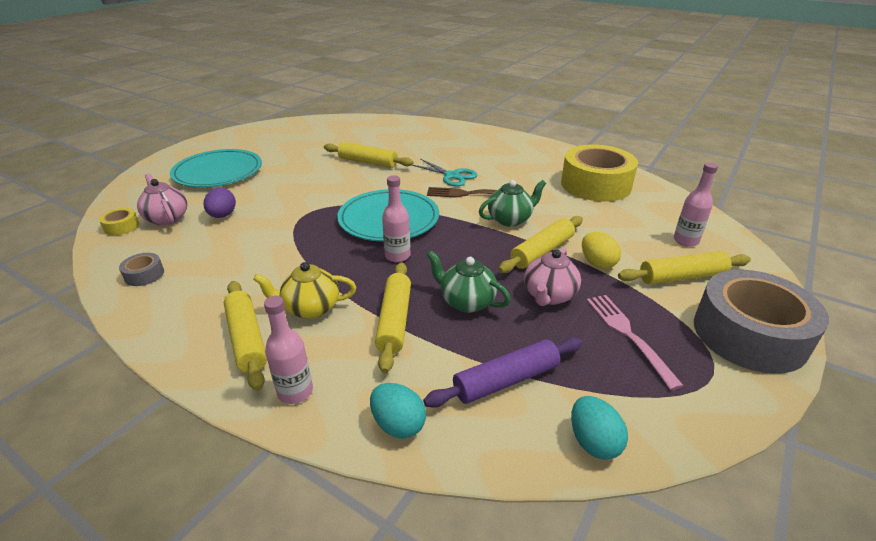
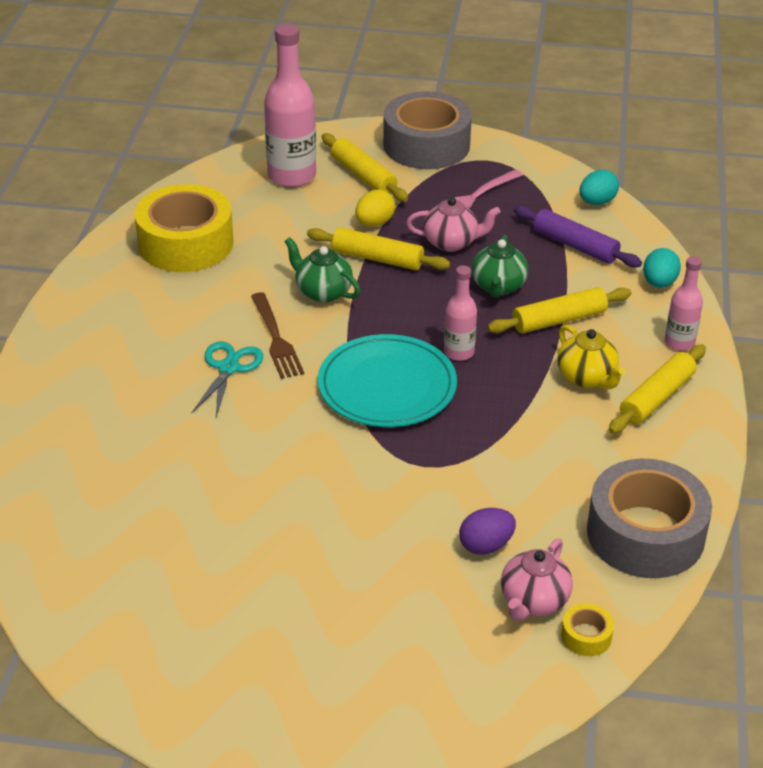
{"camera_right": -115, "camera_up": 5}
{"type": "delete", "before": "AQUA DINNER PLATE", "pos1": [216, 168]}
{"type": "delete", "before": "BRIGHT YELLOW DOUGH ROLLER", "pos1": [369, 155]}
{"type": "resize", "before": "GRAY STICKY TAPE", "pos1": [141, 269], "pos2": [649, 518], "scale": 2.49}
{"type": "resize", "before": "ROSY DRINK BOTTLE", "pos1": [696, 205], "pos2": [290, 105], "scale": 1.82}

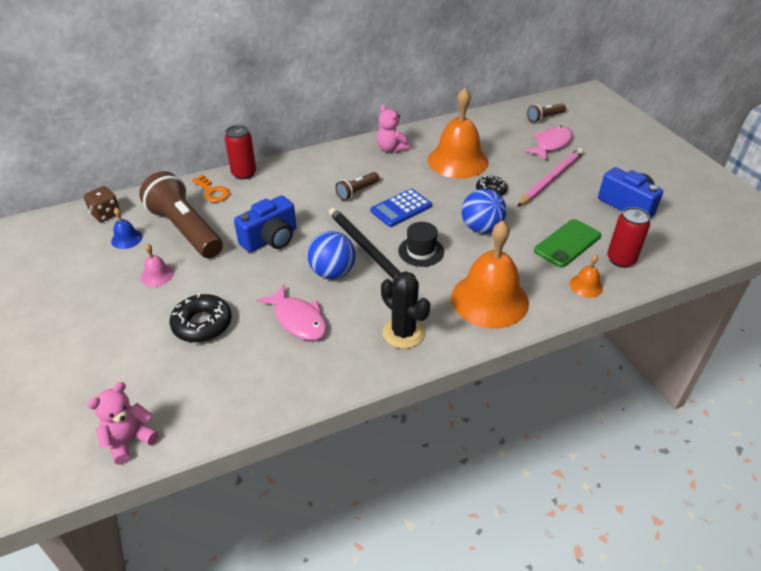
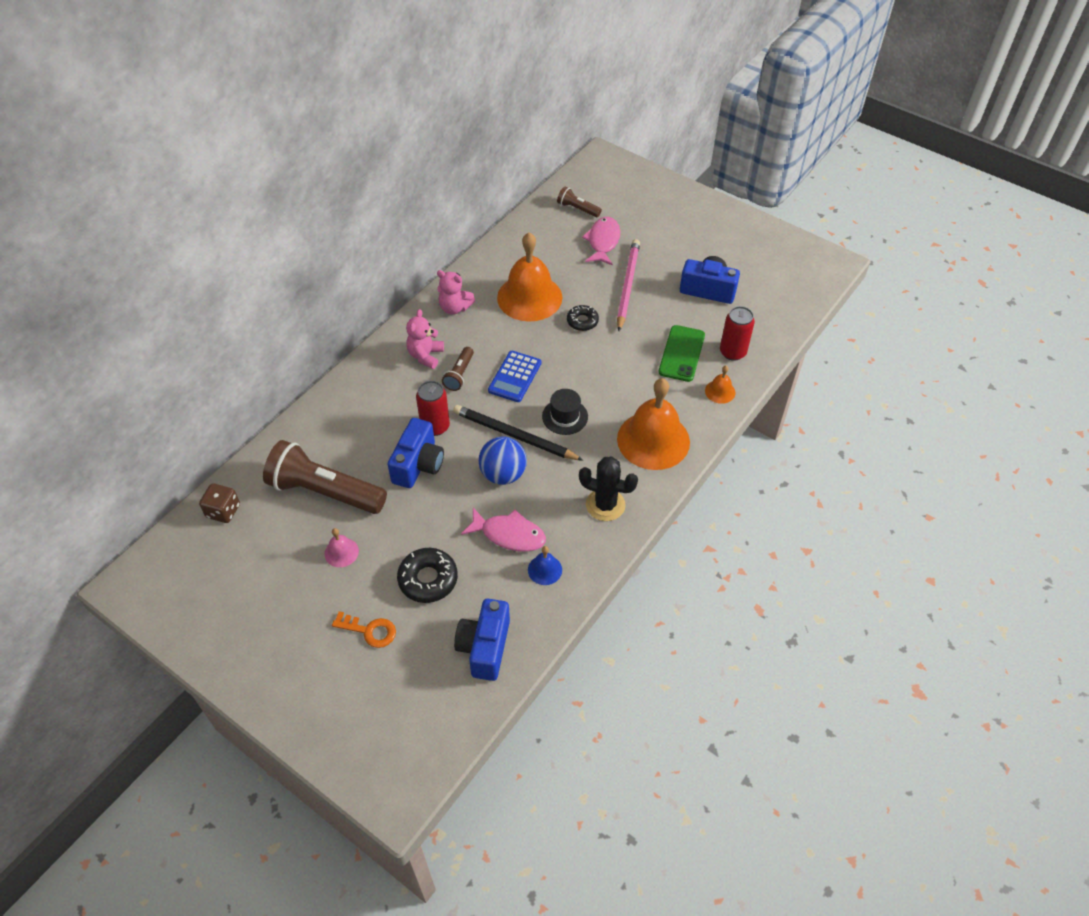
{"camera_right": -30, "camera_up": 10}
{"type": "delete", "before": "BLUE PLAY BALL", "pos1": [484, 211]}
{"type": "insert", "after": "BLUE CAMERA", "pos2": [482, 640]}
{"type": "move", "before": "ROSY TEDDY", "pos1": [123, 423], "pos2": [425, 339]}
{"type": "move", "before": "BLUE SCHOOL BELL", "pos1": [127, 228], "pos2": [545, 565]}
{"type": "move", "before": "ORANGE KEY", "pos1": [211, 188], "pos2": [364, 629]}
{"type": "move", "before": "CRIMSON CAN", "pos1": [240, 152], "pos2": [433, 408]}
{"type": "rotate", "before": "DARK BROWN POCKET TORCH", "pos1": [546, 112], "pos2": [579, 202], "turn": 90}

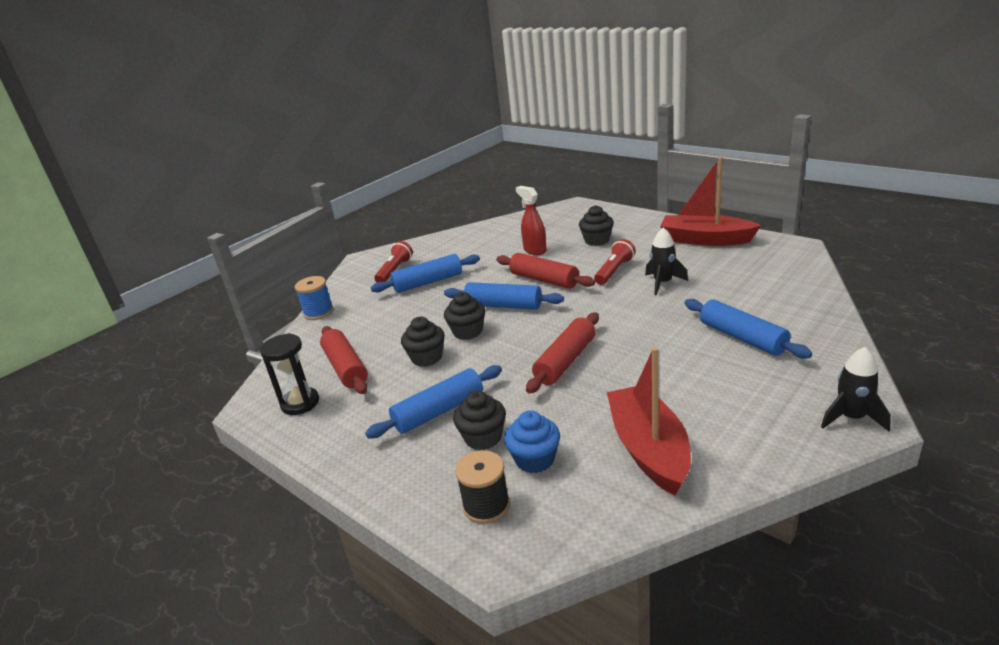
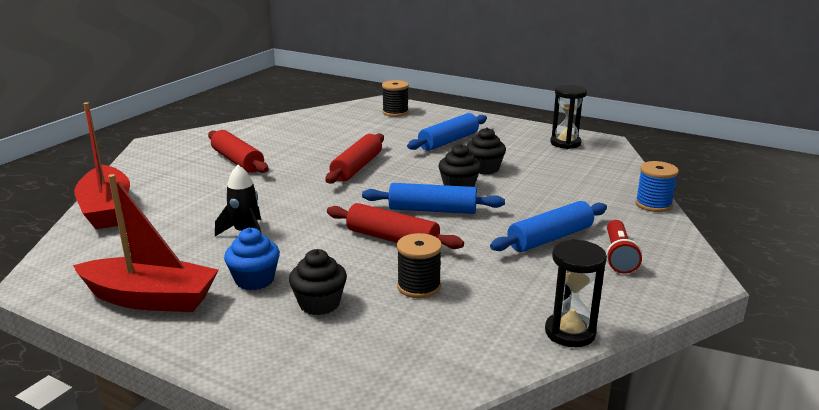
{"camera_right": 165, "camera_up": -5}
{"type": "delete", "before": "BLACK MUFFIN", "pos1": [479, 420]}
{"type": "delete", "before": "CRIMSON POCKET TORCH", "pos1": [615, 262]}
{"type": "delete", "before": "BLUE DOUGH ROLLER", "pos1": [748, 329]}
{"type": "delete", "before": "BLACK TOY ROCKET", "pos1": [856, 389]}
{"type": "insert", "after": "BLACK SANDGLASS", "pos2": [576, 293]}
{"type": "move", "before": "CRIMSON DOUGH ROLLER", "pos1": [344, 360], "pos2": [238, 151]}
{"type": "move", "before": "BLUE MUFFIN", "pos1": [532, 441], "pos2": [252, 259]}
{"type": "move", "before": "CRIMSON TOY BOAT", "pos1": [649, 421], "pos2": [102, 165]}
{"type": "replace", "before": "CRIMSON SPRAYER", "after": "BLACK SPOOL", "pos1": [531, 220], "pos2": [419, 265]}

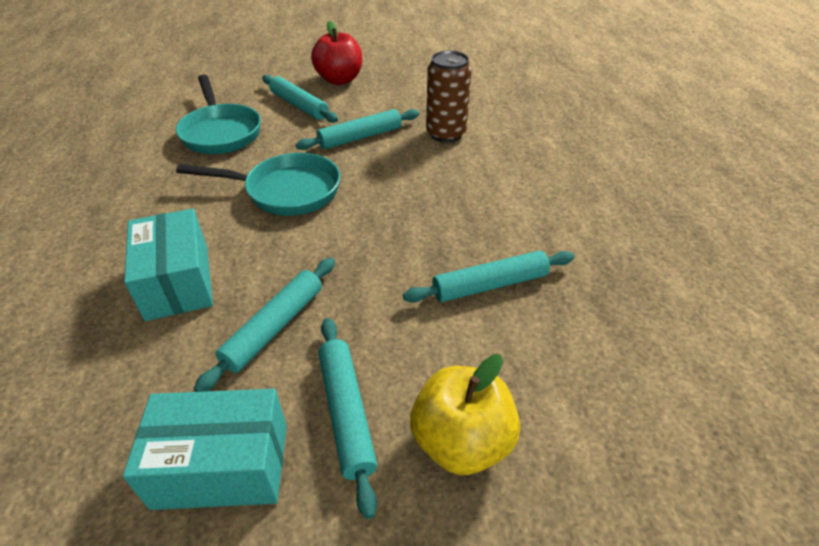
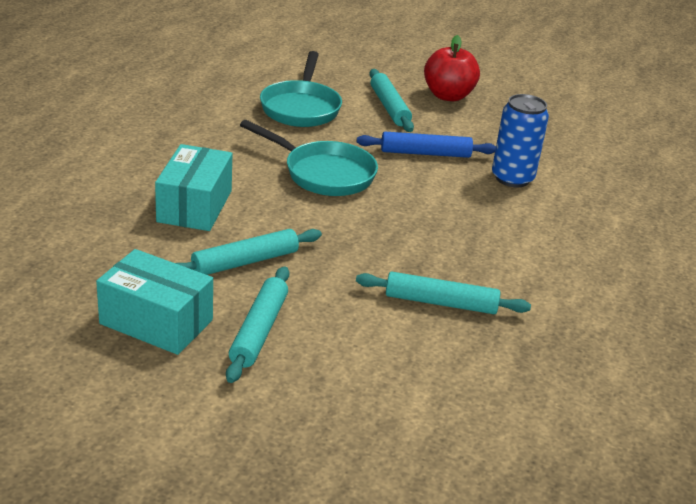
{"camera_right": 25, "camera_up": -10}
{"type": "delete", "before": "BRIGHT YELLOW APPLE", "pos1": [465, 414]}
{"type": "recolor", "before": "AQUA DOUGH ROLLER", "after": "BLUE DOUGH ROLLER", "pos1": [357, 129], "pos2": [426, 145]}
{"type": "recolor", "before": "DARK BROWN CAN", "after": "BLUE CAN", "pos1": [449, 97], "pos2": [520, 140]}

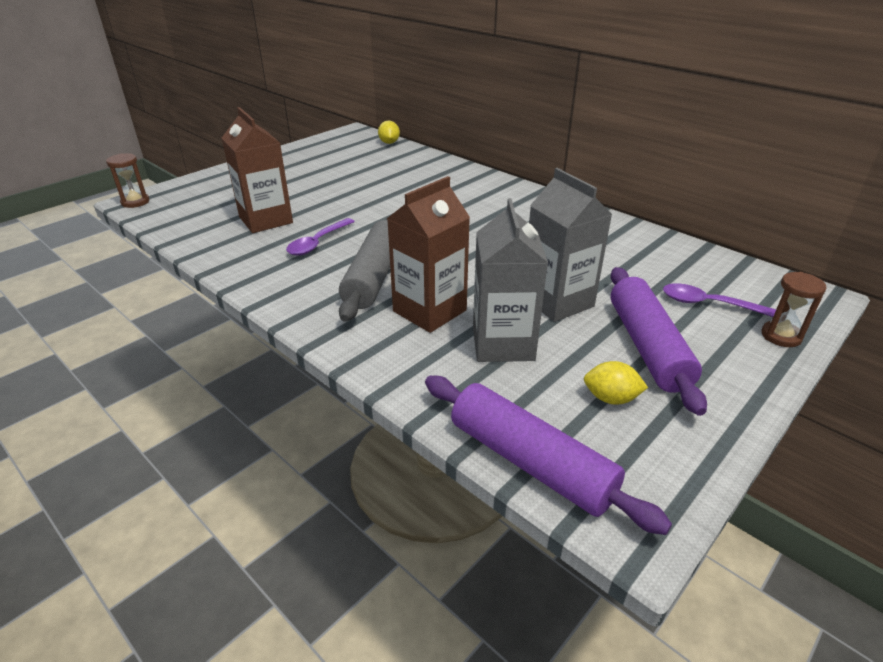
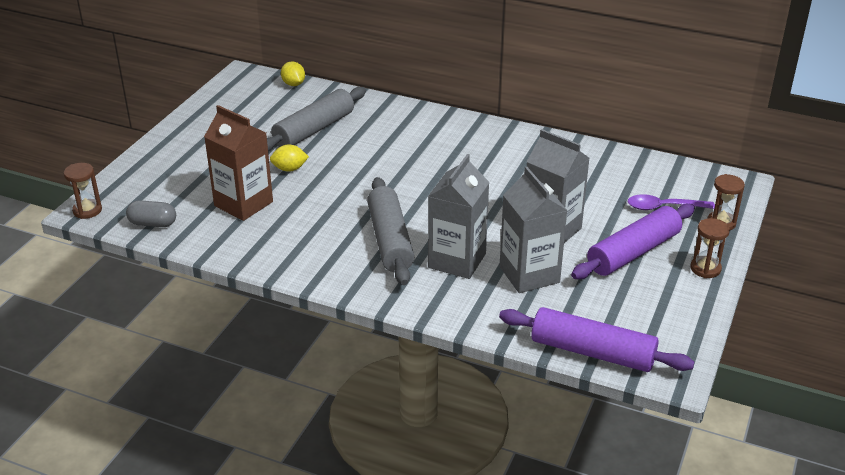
{"camera_right": -20, "camera_up": 0}
{"type": "delete", "before": "PURPLE SPOON", "pos1": [320, 236]}
{"type": "insert", "after": "GRAY PILL SHAPE", "pos2": [151, 213]}
{"type": "insert", "after": "GRAY DOUGH ROLLER", "pos2": [316, 119]}
{"type": "insert", "after": "DARK BROWN SANDGLASS", "pos2": [710, 248]}
{"type": "move", "before": "BRIGHT YELLOW LEMON", "pos1": [616, 383], "pos2": [289, 158]}
{"type": "recolor", "before": "DARK BROWN MILK CARTON", "after": "GRAY MILK CARTON", "pos1": [428, 254], "pos2": [459, 216]}
{"type": "rotate", "before": "PURPLE DOUGH ROLLER", "pos1": [659, 341], "pos2": [633, 241], "turn": 75}

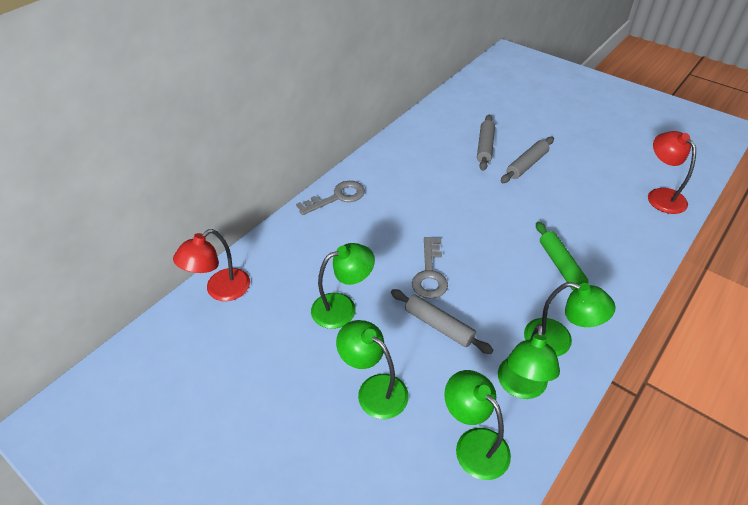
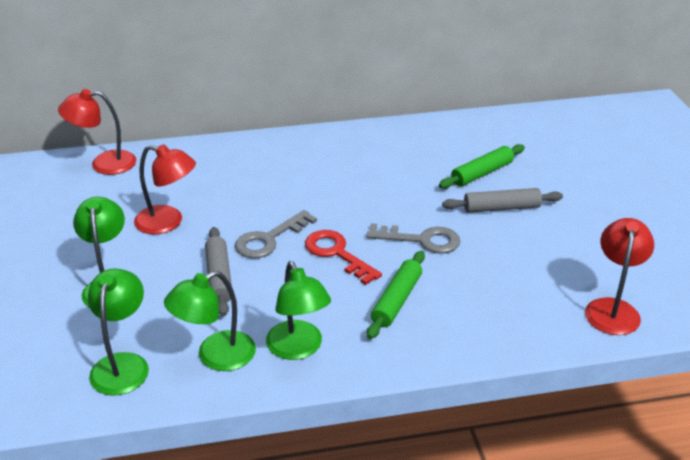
{"camera_right": 40, "camera_up": -10}
{"type": "insert", "after": "CRIMSON KEY", "pos2": [343, 257]}
{"type": "move", "before": "GRAY KEY", "pos1": [330, 198], "pos2": [413, 238]}
{"type": "recolor", "before": "EMERALD READING LAMP", "after": "CRIMSON READING LAMP", "pos1": [343, 286], "pos2": [165, 189]}
{"type": "recolor", "before": "GRAY DOUGH ROLLER", "after": "EMERALD DOUGH ROLLER", "pos1": [486, 143], "pos2": [482, 166]}

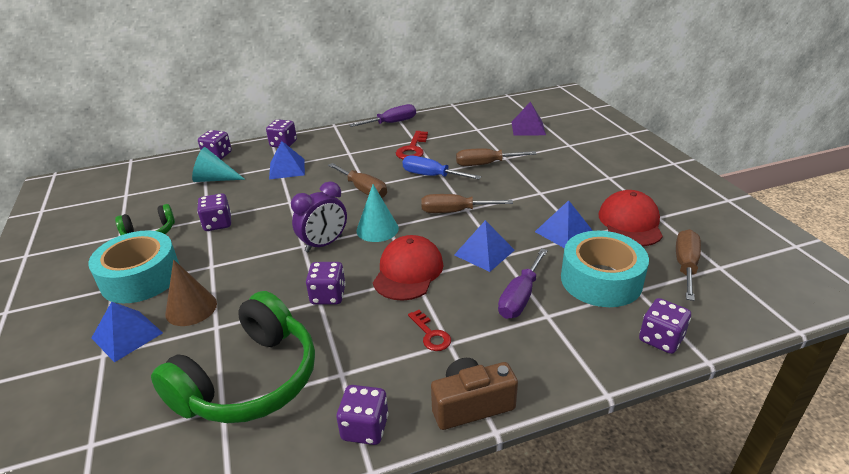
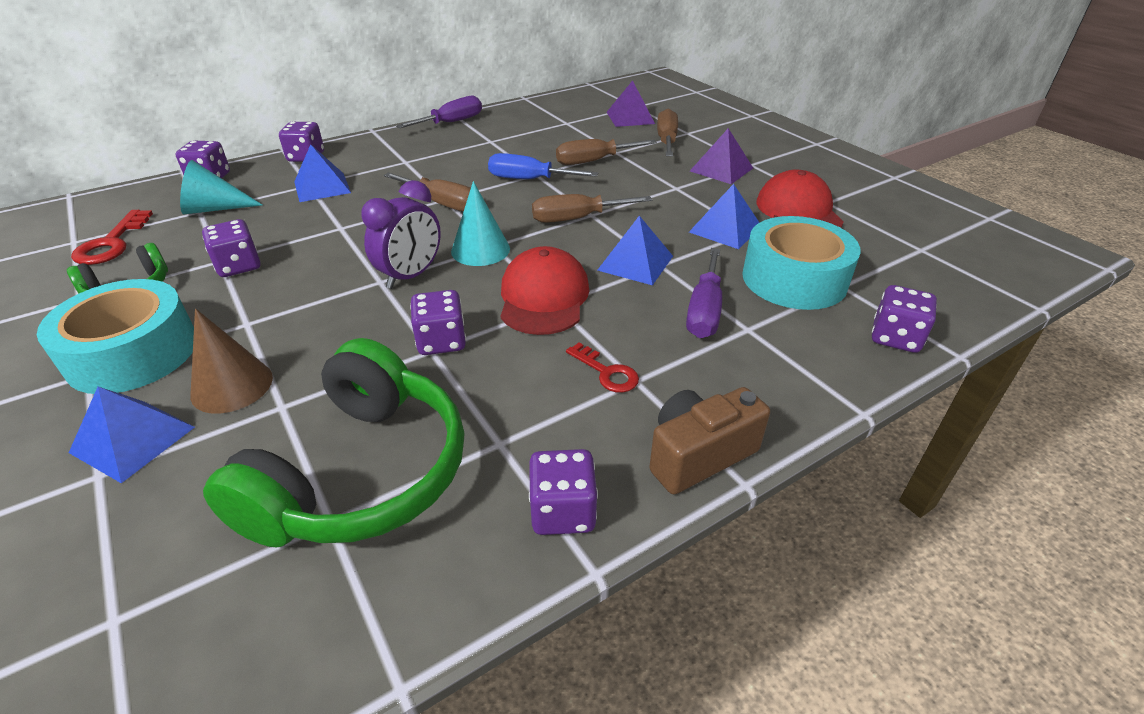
{"camera_right": -15, "camera_up": 5}
{"type": "insert", "after": "PURPLE PYRAMID", "pos2": [721, 156]}
{"type": "move", "before": "CRIMSON KEY", "pos1": [412, 145], "pos2": [112, 237]}
{"type": "move", "before": "DARK BROWN SCREWDRIVER", "pos1": [688, 265], "pos2": [667, 132]}

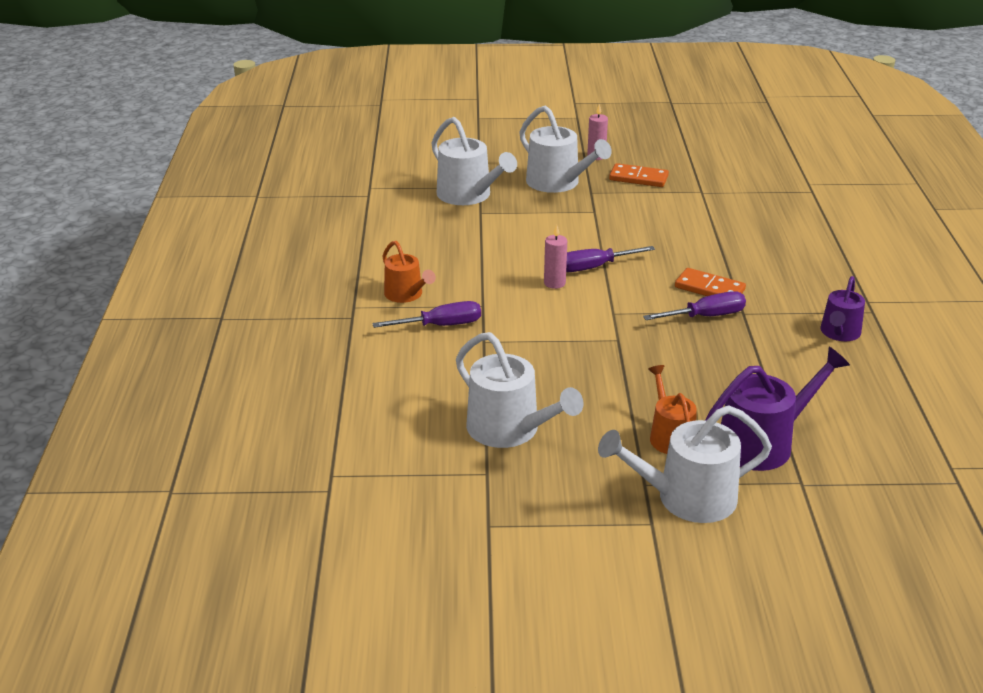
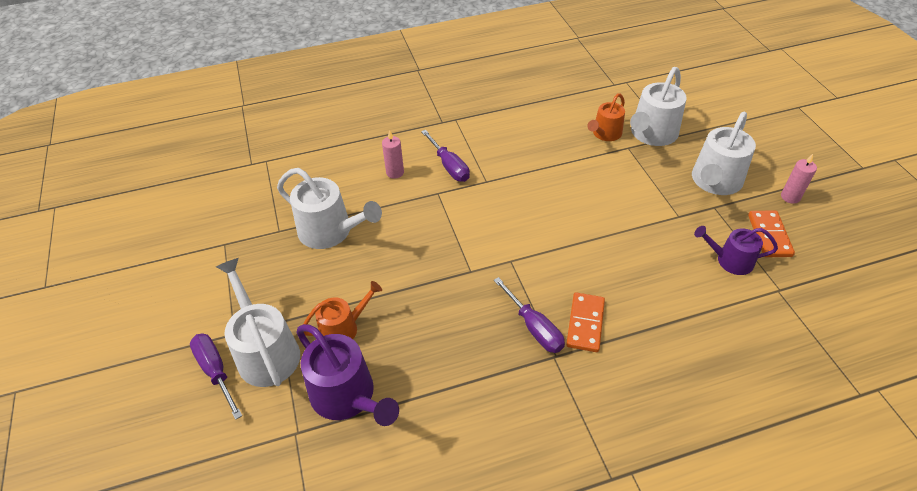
{"camera_right": 75, "camera_up": 15}
{"type": "move", "before": "ORANGE SPRINKLING CAN", "pos1": [409, 272], "pos2": [606, 117]}
{"type": "move", "before": "ROSY WAX CANDLE", "pos1": [555, 257], "pos2": [393, 154]}
{"type": "move", "before": "PURPLE SCREWDRIVER", "pos1": [610, 259], "pos2": [216, 377]}
{"type": "move", "before": "PURPLE SPRINKLING CAN", "pos1": [842, 308], "pos2": [736, 250]}
{"type": "rotate", "before": "SNOW-WHITE SPRINKLING CAN", "pos1": [520, 390], "pos2": [329, 208], "turn": -90}

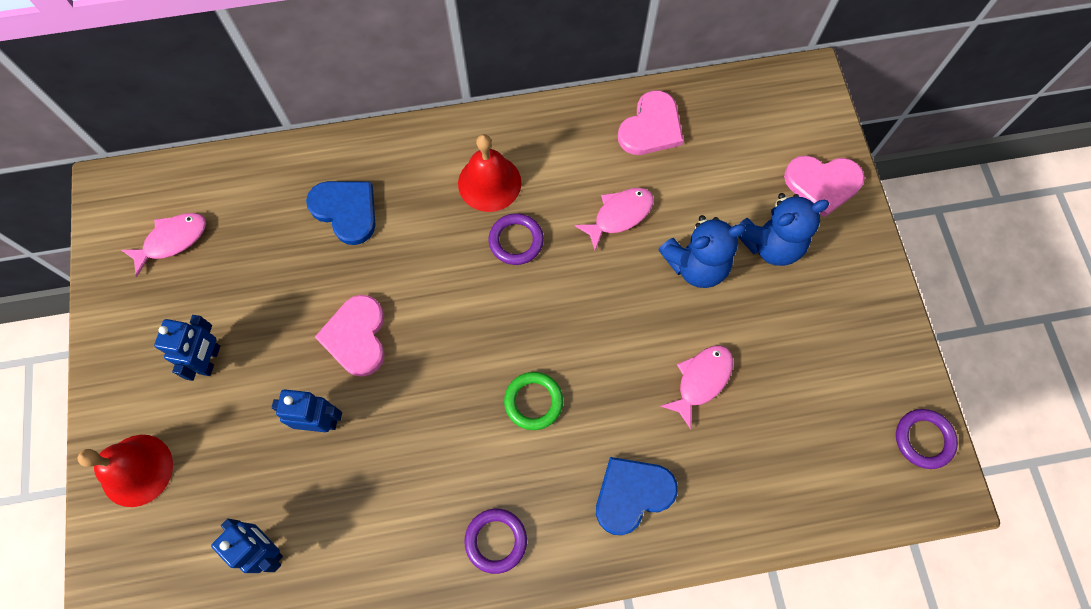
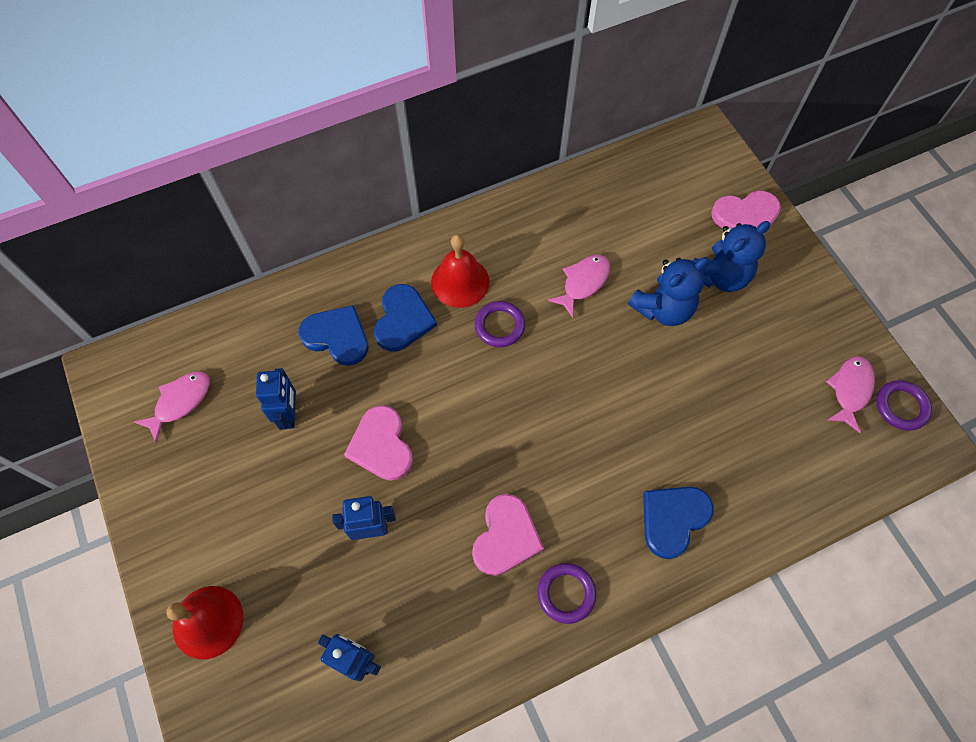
{"camera_right": -15, "camera_up": -5}
{"type": "delete", "before": "EMERALD RING", "pos1": [533, 401]}
{"type": "insert", "after": "BLUE LOVE HEART", "pos2": [405, 318]}
{"type": "move", "before": "BLUE TOY ROBOT", "pos1": [187, 348], "pos2": [276, 399]}
{"type": "move", "before": "ROSY LOVE HEART", "pos1": [651, 122], "pos2": [508, 535]}
{"type": "move", "before": "ROSY FISH FIGURE", "pos1": [696, 387], "pos2": [850, 394]}

